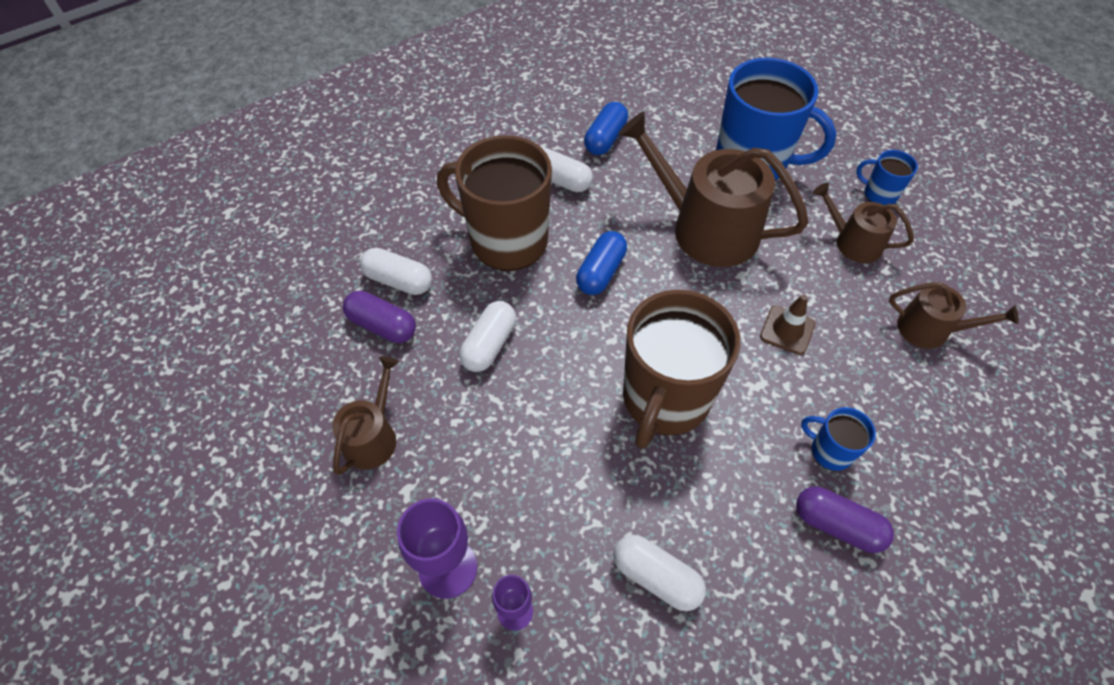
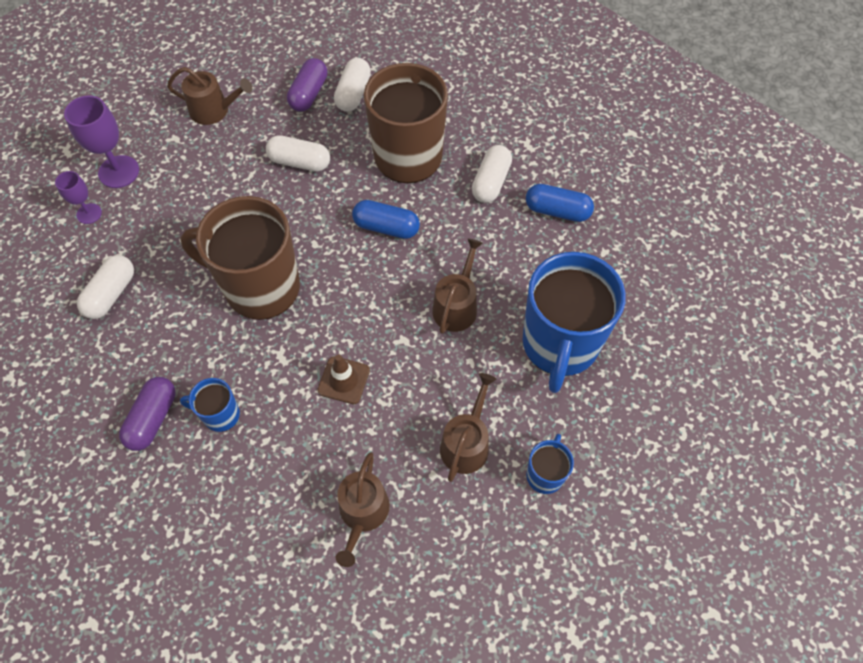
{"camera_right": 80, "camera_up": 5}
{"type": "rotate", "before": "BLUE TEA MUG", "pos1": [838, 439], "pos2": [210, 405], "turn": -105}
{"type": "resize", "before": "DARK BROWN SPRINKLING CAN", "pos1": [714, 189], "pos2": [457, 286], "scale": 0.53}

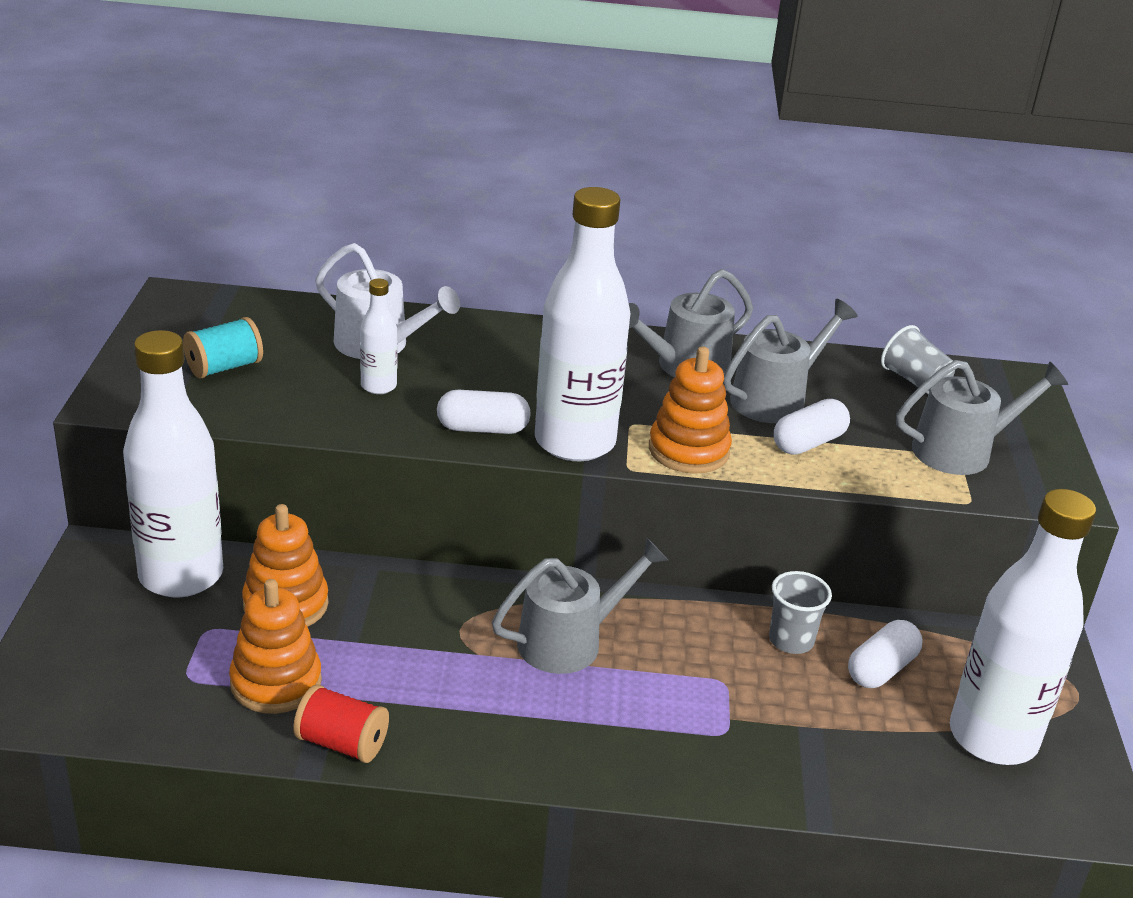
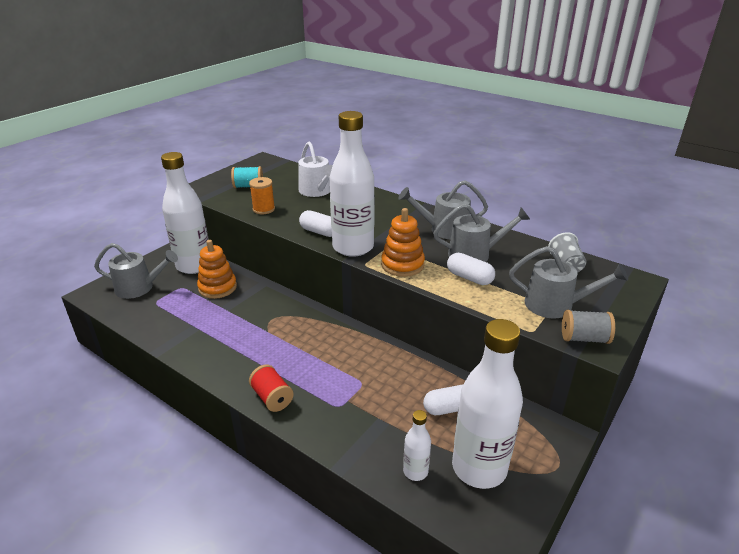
{"camera_right": 35, "camera_up": 0}
{"type": "delete", "before": "ORANGE STACKING TOY", "pos1": [275, 646]}
{"type": "delete", "before": "GRAY BEAKER", "pos1": [800, 612]}
{"type": "insert", "after": "ORANGE SPOOL", "pos2": [262, 195]}
{"type": "insert", "after": "GRAY SPOOL", "pos2": [588, 327]}
{"type": "move", "before": "CRIMSON SPOOL", "pos1": [341, 723], "pos2": [271, 388]}
{"type": "move", "before": "SNOW-WHITE DRINK BOTTLE", "pos1": [379, 336], "pos2": [417, 445]}
{"type": "move", "before": "GRAY SPRINKLING CAN", "pos1": [580, 606], "pos2": [136, 271]}
{"type": "rotate", "before": "SNOW-WHITE PILL SHAPE", "pos1": [812, 427], "pos2": [471, 269], "turn": 45}

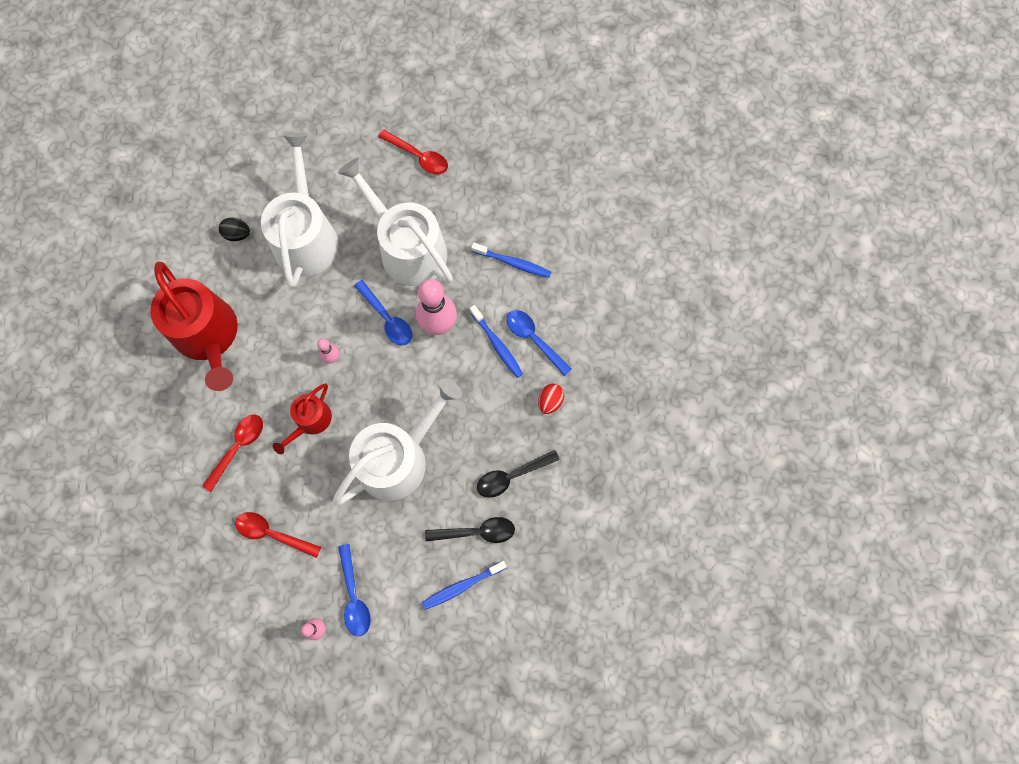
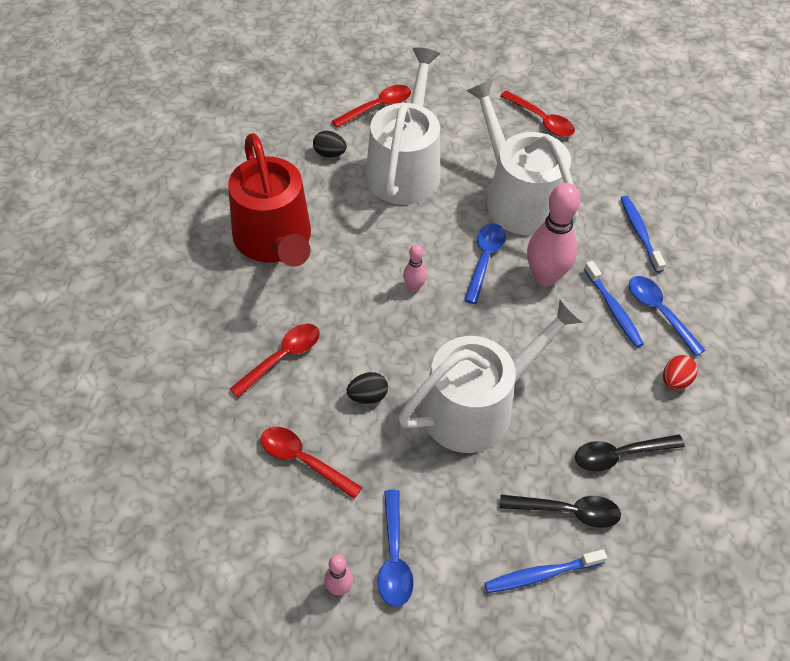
{"camera_right": 10, "camera_up": -20}
{"type": "delete", "before": "CRIMSON SPRINKLING CAN", "pos1": [302, 418]}
{"type": "insert", "after": "CRIMSON SPOON", "pos2": [371, 106]}
{"type": "insert", "after": "BLACK EGG SHAPE", "pos2": [367, 388]}
{"type": "rotate", "before": "BLUE SPOON", "pos1": [383, 312], "pos2": [485, 263], "turn": -135}
{"type": "rotate", "before": "BLUE TOOTHBRUSH", "pos1": [511, 260], "pos2": [643, 234], "turn": -135}

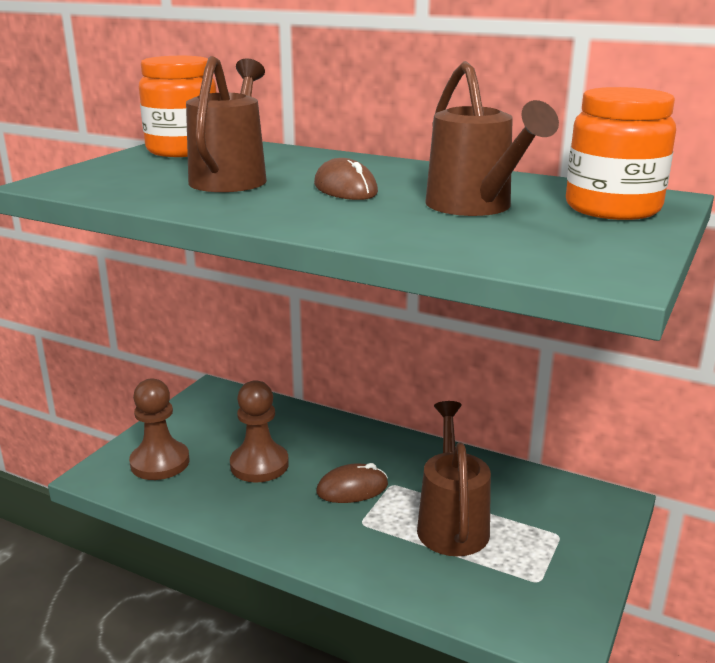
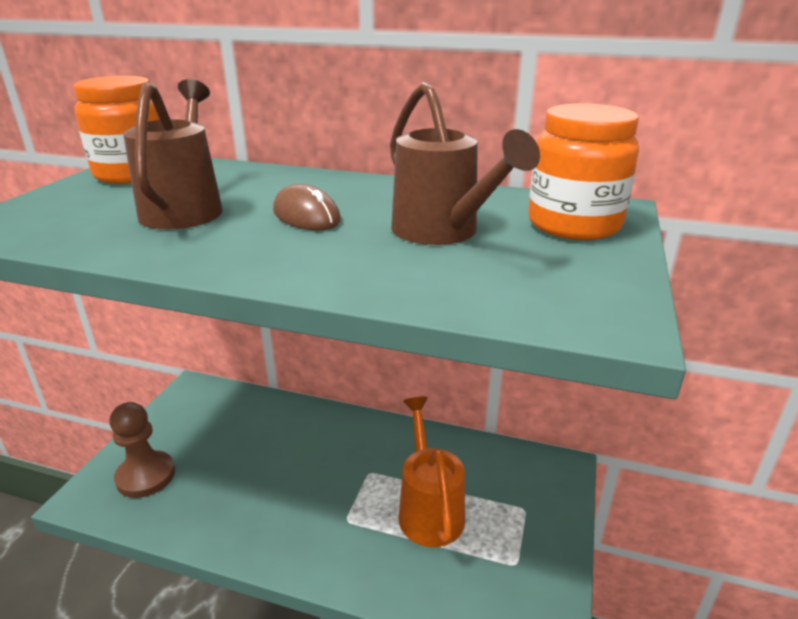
{"camera_right": -10, "camera_up": 5}
{"type": "delete", "before": "DARK BROWN CHESS PAWN", "pos1": [259, 431]}
{"type": "delete", "before": "DARK BROWN PC MOUSE", "pos1": [352, 483]}
{"type": "recolor", "before": "DARK BROWN SPRINKLING CAN", "after": "ORANGE SPRINKLING CAN", "pos1": [454, 478], "pos2": [432, 472]}

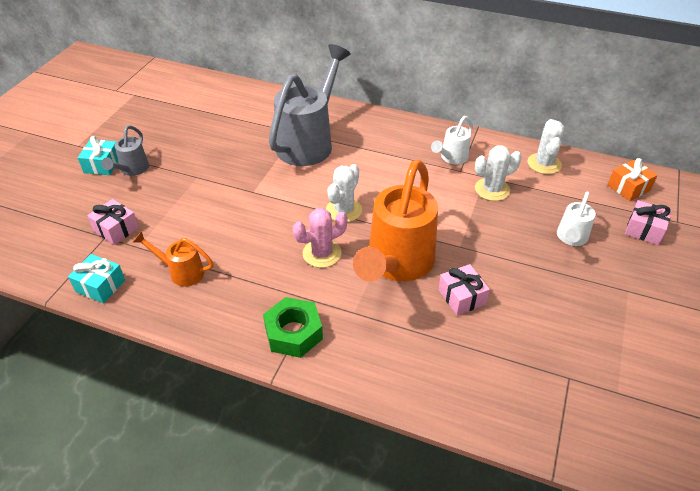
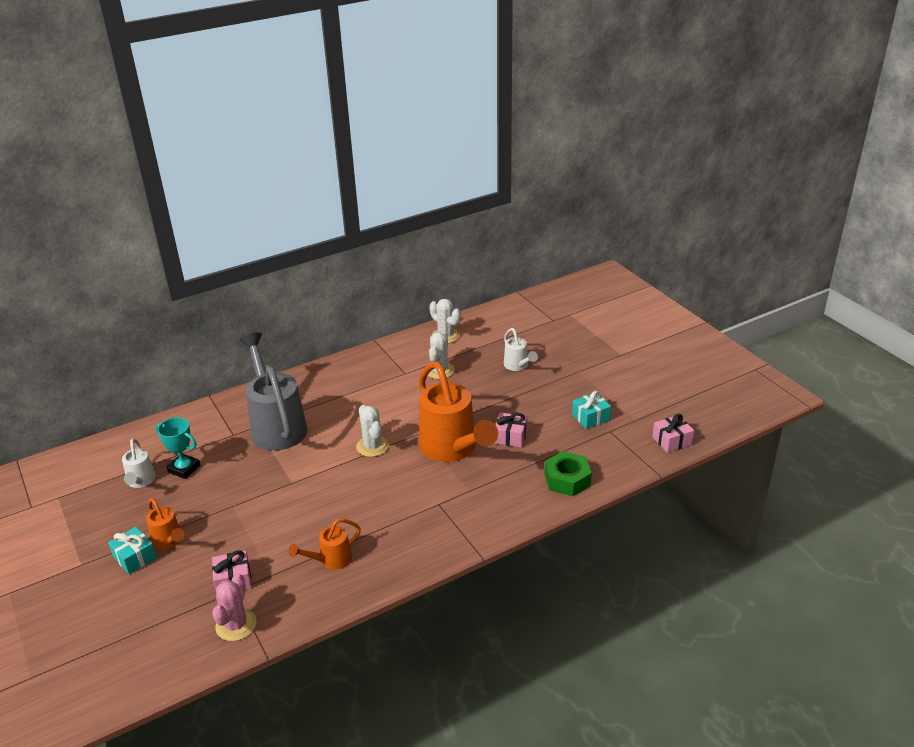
{"camera_right": -50, "camera_up": -10}
{"type": "delete", "before": "ORANGE PRESENT", "pos1": [633, 179]}
{"type": "insert", "after": "AQUA TROPHY", "pos2": [177, 448]}
{"type": "move", "before": "AQUA PRESENT", "pos1": [96, 278], "pos2": [591, 410]}
{"type": "move", "before": "EMERALD NUT", "pos1": [293, 327], "pos2": [568, 473]}
{"type": "move", "before": "ROSY CACTUS", "pos1": [320, 238], "pos2": [234, 607]}
{"type": "move", "before": "SNOW-WHITE SPRINKLING CAN", "pos1": [452, 140], "pos2": [139, 463]}
{"type": "move", "before": "ROSY PRESENT", "pos1": [648, 222], "pos2": [673, 433]}
{"type": "recolor", "before": "GRAY SPRINKLING CAN", "after": "ORANGE SPRINKLING CAN", "pos1": [125, 150], "pos2": [165, 523]}

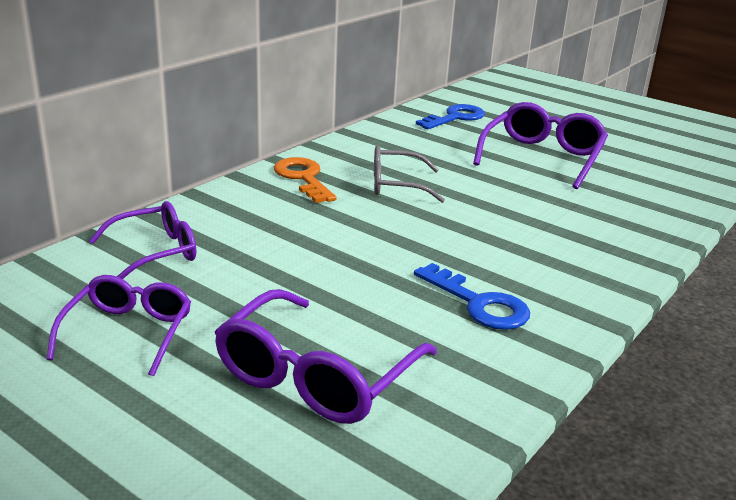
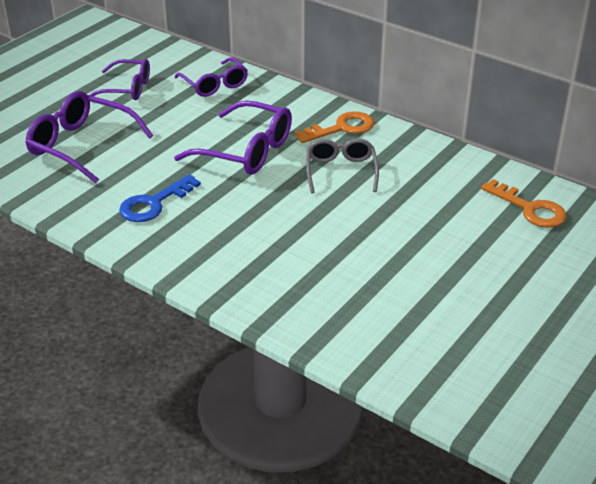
{"camera_right": 90, "camera_up": 10}
{"type": "move", "before": "PURPLE EYEGLASSES", "pos1": [540, 145], "pos2": [233, 138]}
{"type": "recolor", "before": "BLUE KEY", "after": "ORANGE KEY", "pos1": [450, 116], "pos2": [523, 203]}

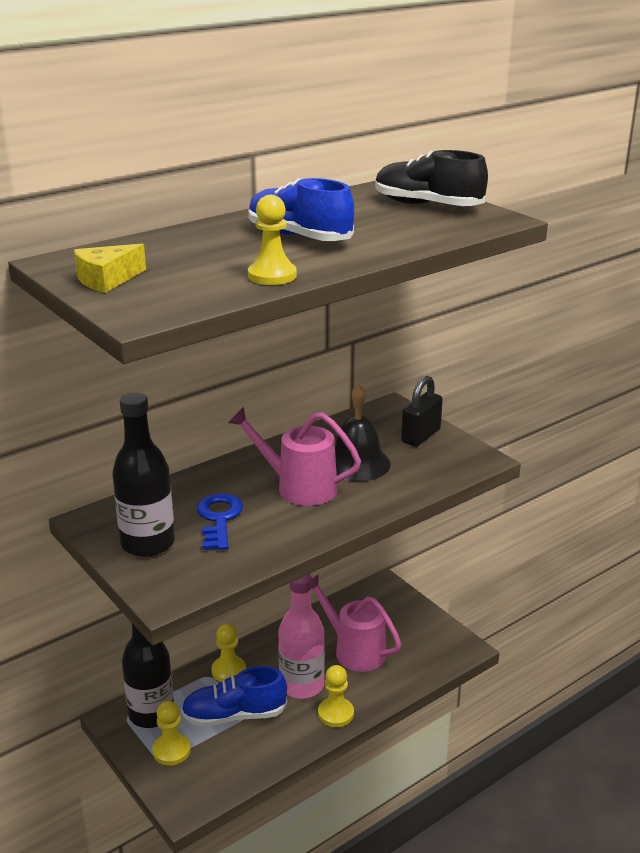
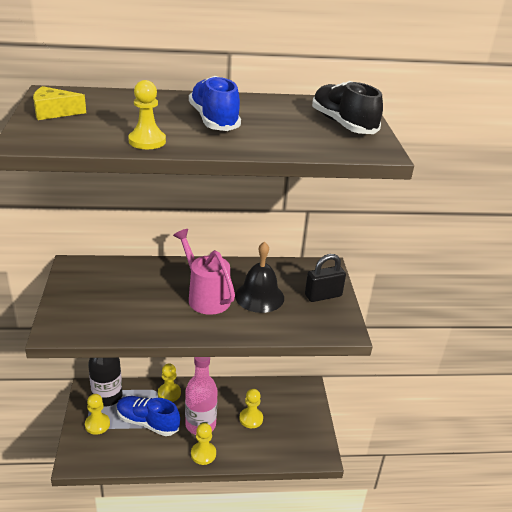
{"camera_right": 30, "camera_up": 5}
{"type": "delete", "before": "BLACK DRINK BOTTLE", "pos1": [143, 474]}
{"type": "delete", "before": "BLUE KEY", "pos1": [220, 521]}
{"type": "replace", "before": "ROSY SPRINKLING CAN", "after": "BRIGHT YELLOW CHESS PAWN", "pos1": [356, 623], "pos2": [251, 408]}

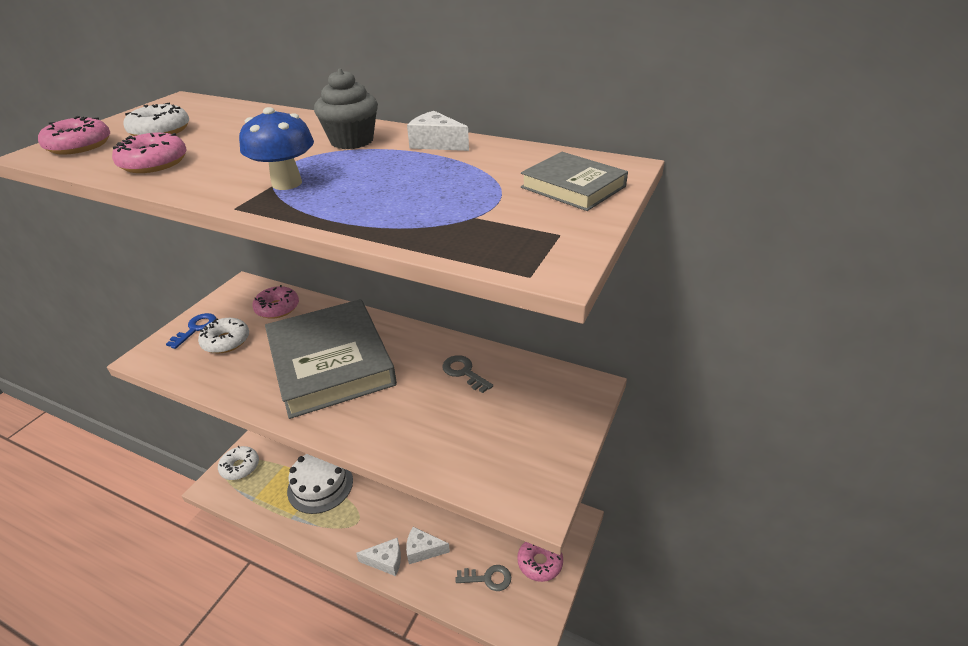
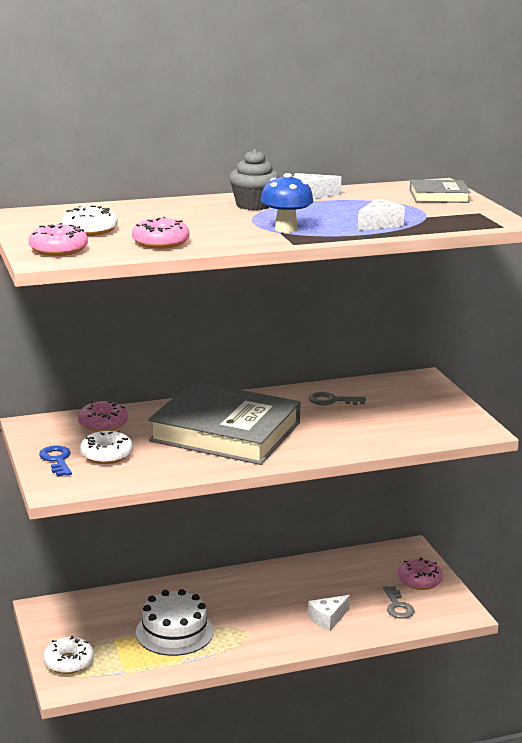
{"camera_right": -45, "camera_up": -15}
{"type": "move", "before": "SNOW-WHITE CHEESE", "pos1": [378, 557], "pos2": [381, 215]}
{"type": "rotate", "before": "GRAY KEY", "pos1": [483, 578], "pos2": [398, 602], "turn": 120}

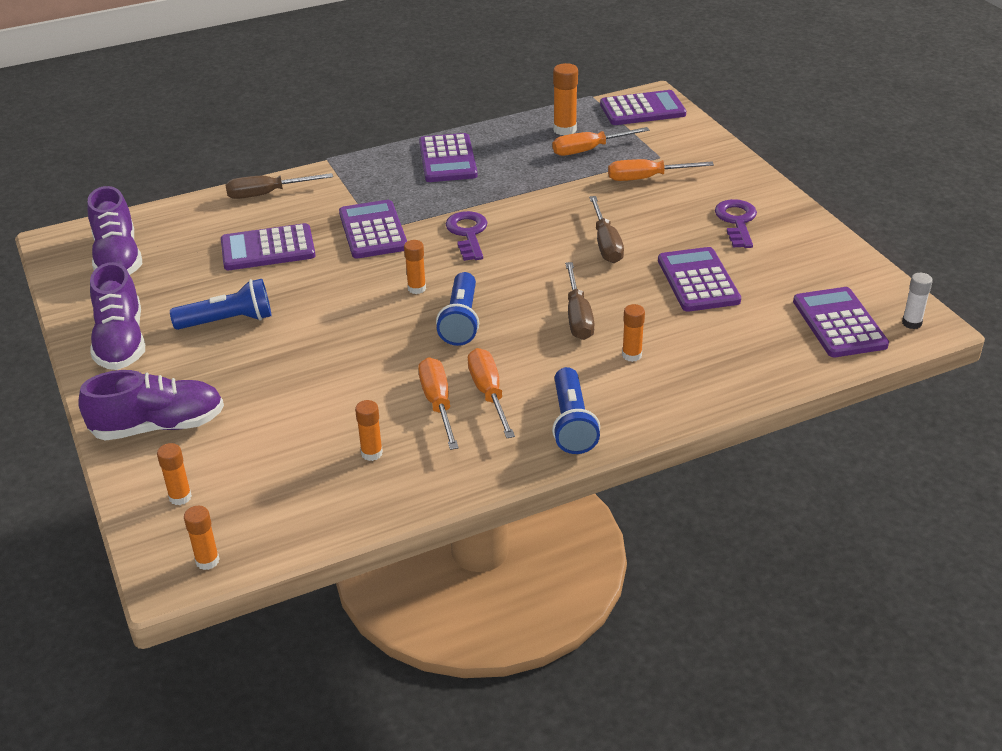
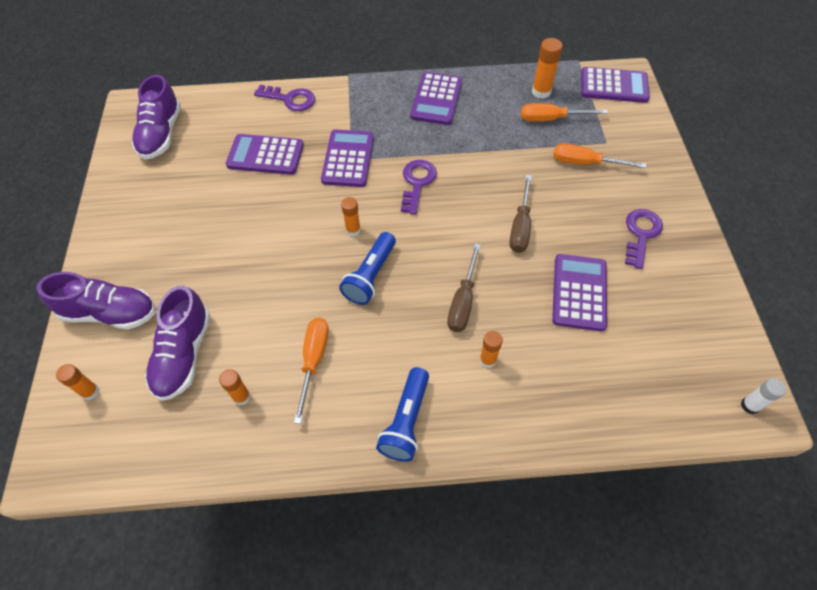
{"camera_right": 20, "camera_up": 20}
{"type": "delete", "before": "BLUE POCKET TORCH", "pos1": [221, 304]}
{"type": "delete", "before": "ORANGE STICK OF GLUE", "pos1": [202, 538]}
{"type": "delete", "before": "ORANGE SCREWDRIVER", "pos1": [491, 393]}
{"type": "delete", "before": "PURPLE POCKET CALCULATOR", "pos1": [841, 322]}
{"type": "move", "before": "PURPLE SHOE", "pos1": [117, 316], "pos2": [177, 343]}
{"type": "replace", "before": "DARK BROWN SCREWDRIVER", "after": "PURPLE KEY", "pos1": [279, 186], "pos2": [284, 98]}

